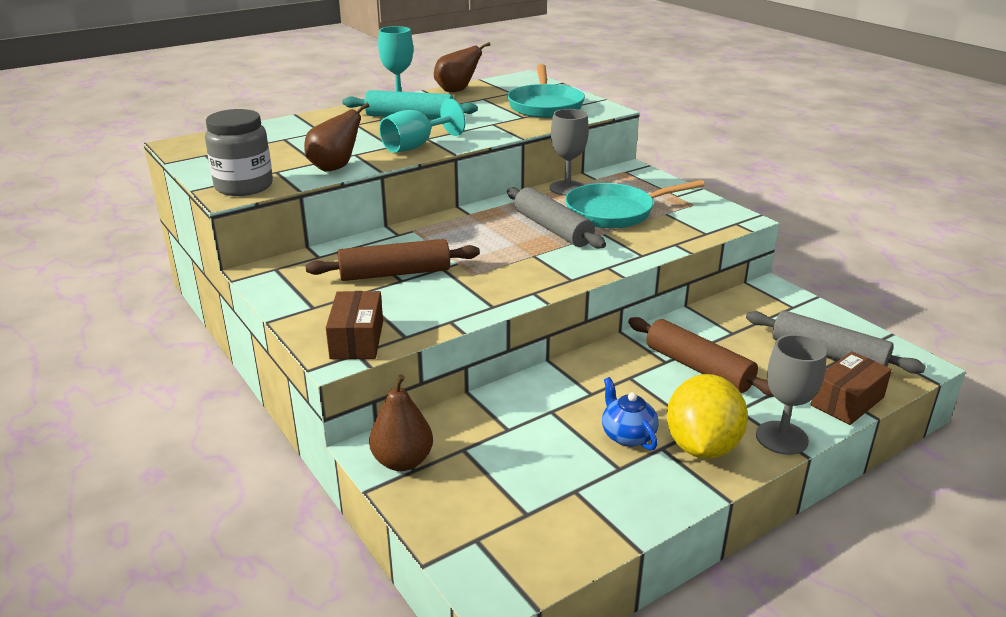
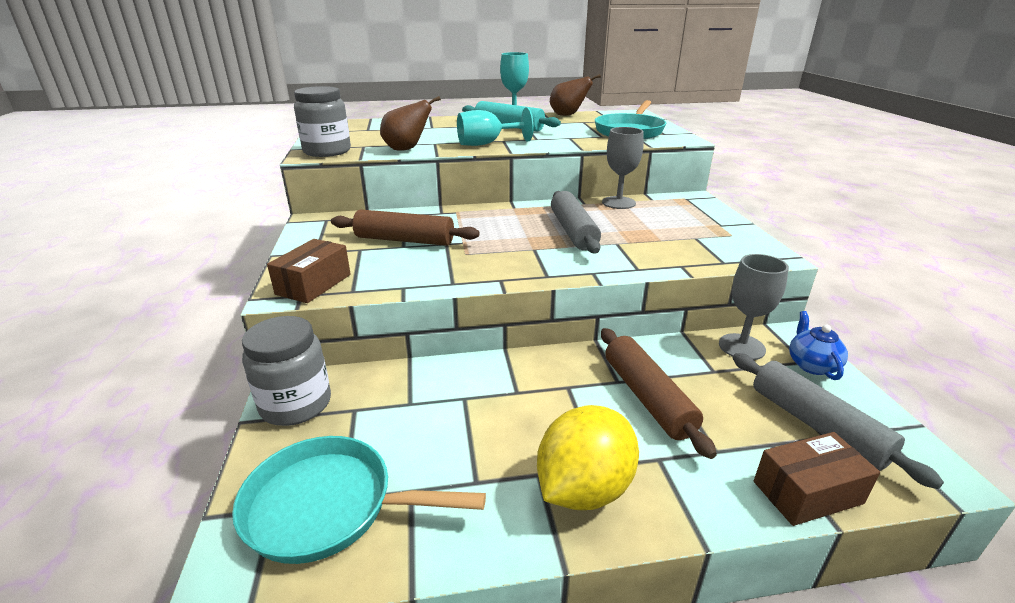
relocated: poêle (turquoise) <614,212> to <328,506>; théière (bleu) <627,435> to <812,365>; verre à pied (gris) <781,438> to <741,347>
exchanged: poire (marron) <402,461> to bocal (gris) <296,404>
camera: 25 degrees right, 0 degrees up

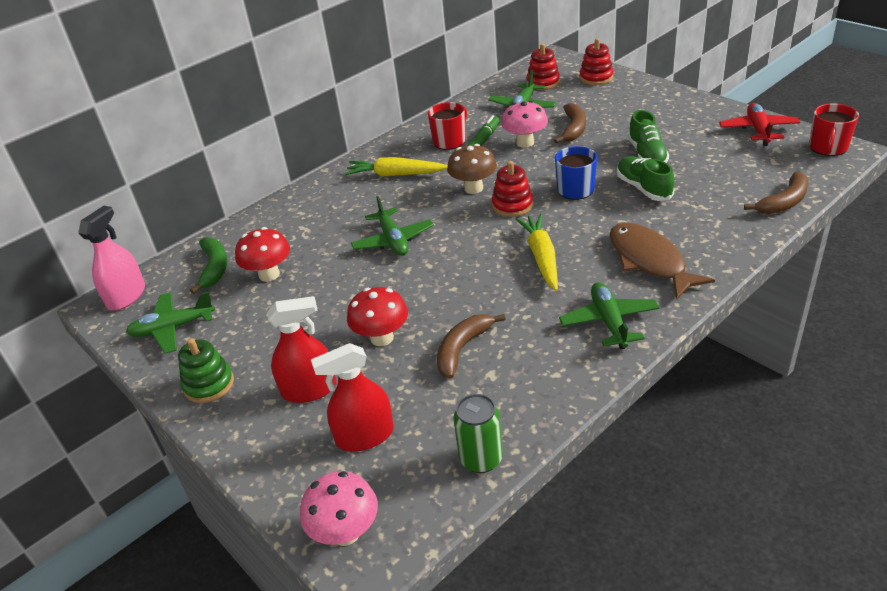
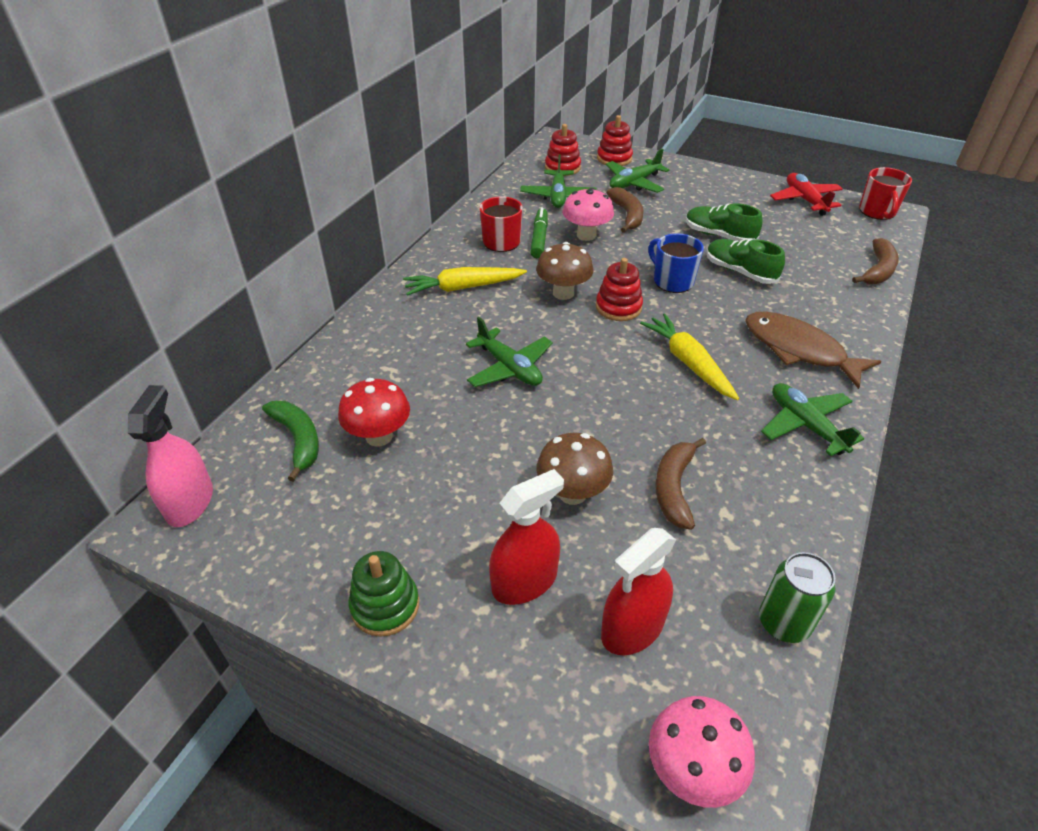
relocated: avion (vert) <173,328> to <634,183>
colour: champignon (rouge) <382,338> to champignon (marron) <572,493>
spun: chaussure (vert) <647,155> = <719,235> 150 degrees clockwise
camera: 25 degrees left, 5 degrees up

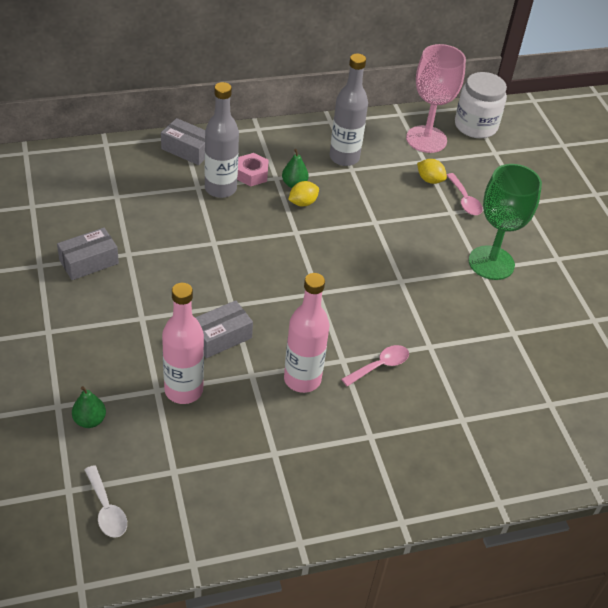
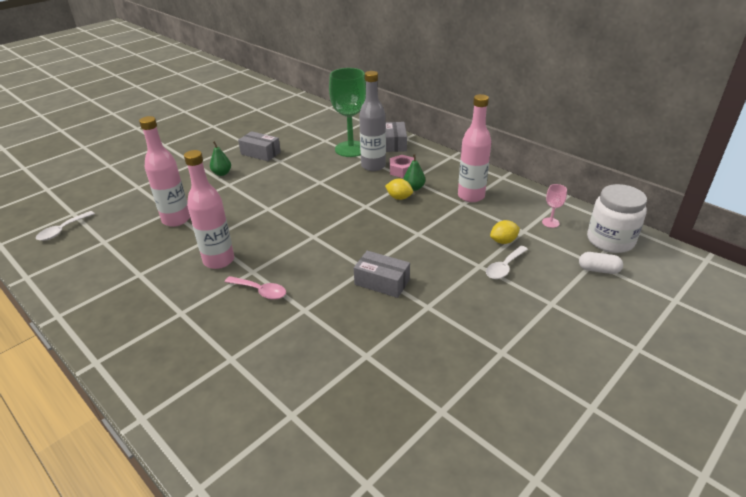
appeared: gélule (blanc) <598,270>
relocated: poire (vert) <90,420> to <222,173>; boîte (gris) <221,337> to <382,282>; verre à pied (vert) <491,263> to <351,149>
colour: bouteille (gris) <344,157> to bouteille (rose) <471,196>; cuillère (rose) <464,200> to cuillère (blanc) <504,267>
spun: citron (jaune) <430,180> = <503,241> 60 degrees clockwise
size: verre à pied (rose) <426,139> = <550,222> x0.42
camera: 65 degrees right, 10 degrees down

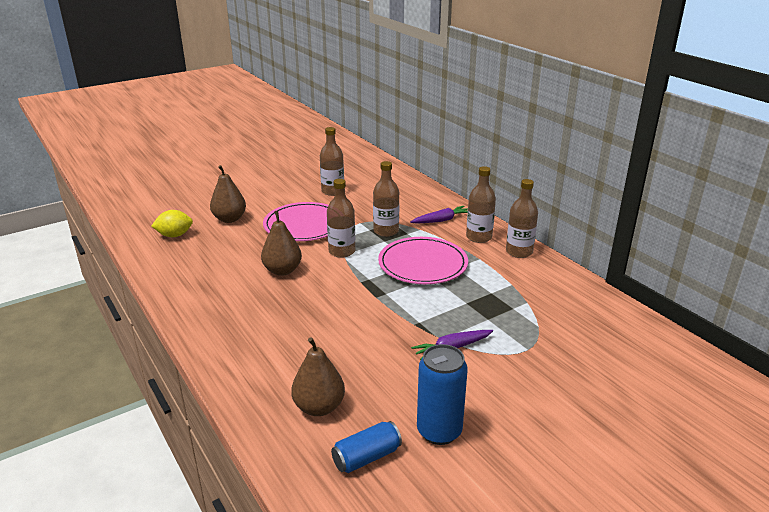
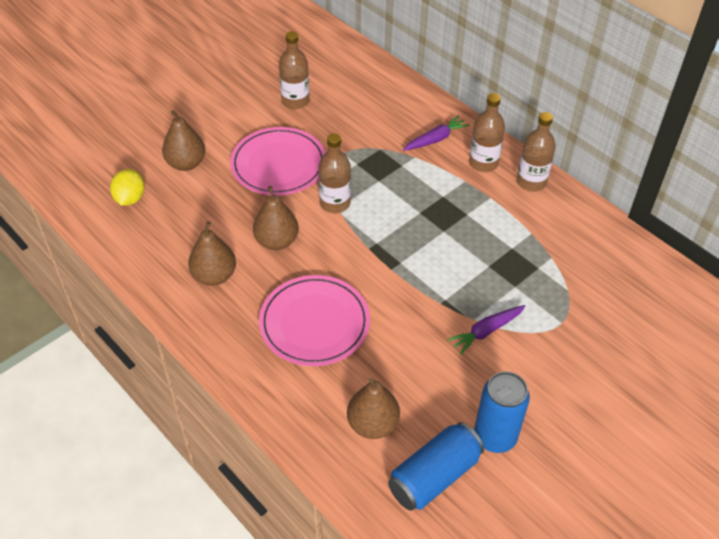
missing: bouteille (marron) <386,231>
appeared: poire (marron) <214,276>
relocated: assiette (rose) <423,264> to <314,323>
spun: citron (jaune) <174,235> = <130,198> 60 degrees counterclockwise
size: canette (bleu) <366,457> = <434,476> x1.52
camera: 10 degrees left, 20 degrees up

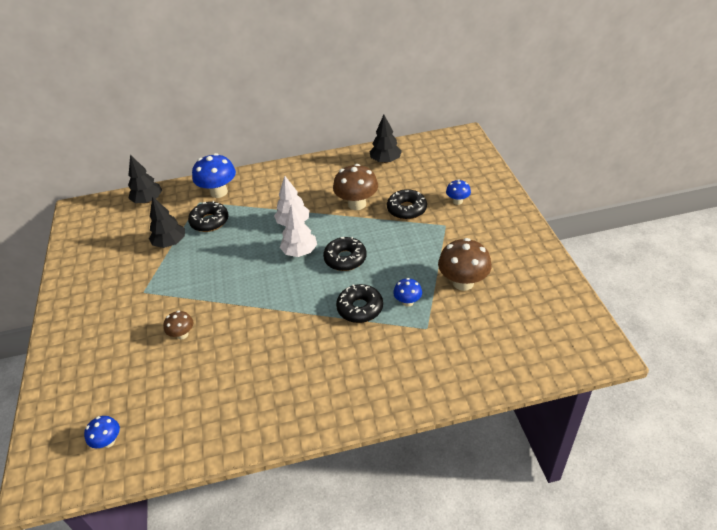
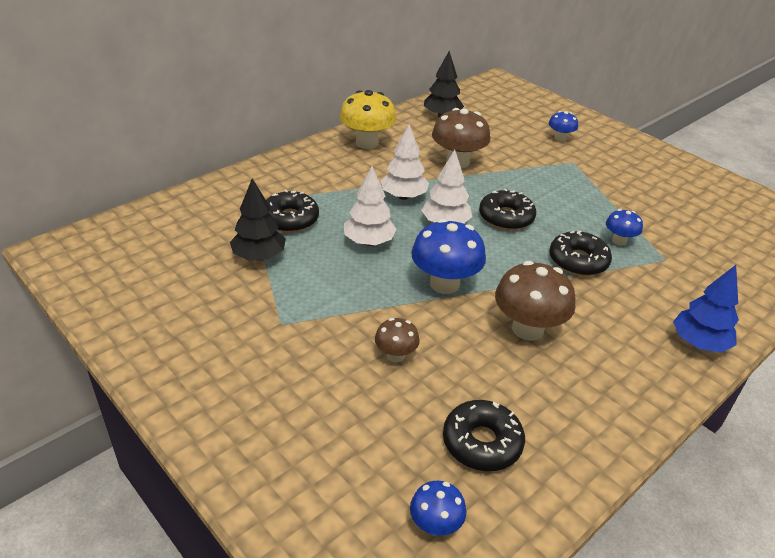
missing: arbre (noir) <148,200>
appeared: champignon (jaune) <367,143>; arbre (blanc) <369,242>; arbre (bleu) <699,343>
relocated: champignon (bleu) <219,192> to <444,284>; beignet (noir) <406,209> to <482,443>; champignon (marron) <463,282> to <527,329>
camera: 35 degrees left, 5 degrees down

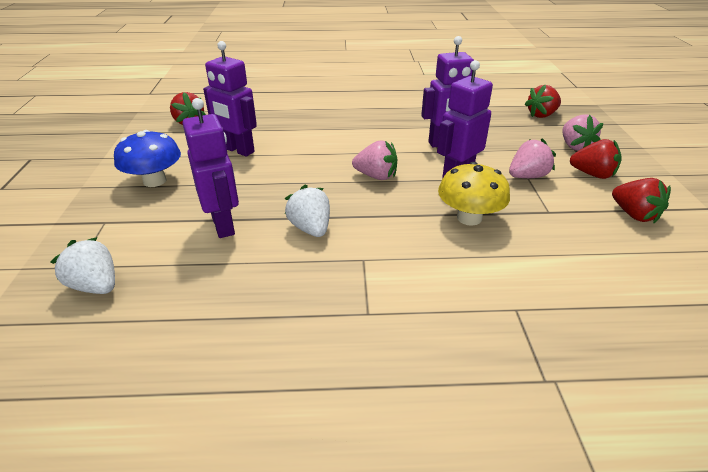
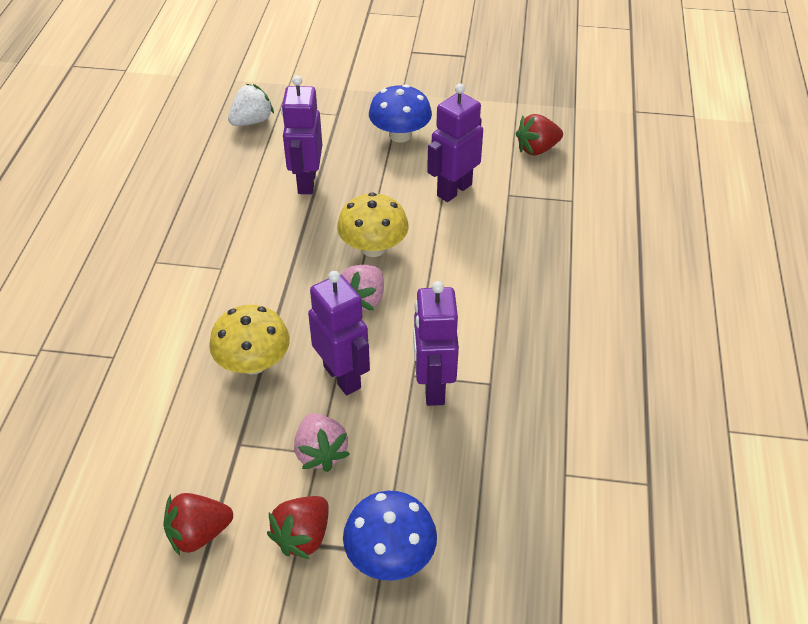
missing: fraise (blanc) <310,228>; fraise (rouge) <541,115>
appeared: champignon (jaune) <373,248>
exchanged: fraise (rose) <574,146> to champignon (bleu) <390,556>
spun: robot (violet) <224,225> = <306,182> 105 degrees clockwise
camera: 100 degrees right, 10 degrees up

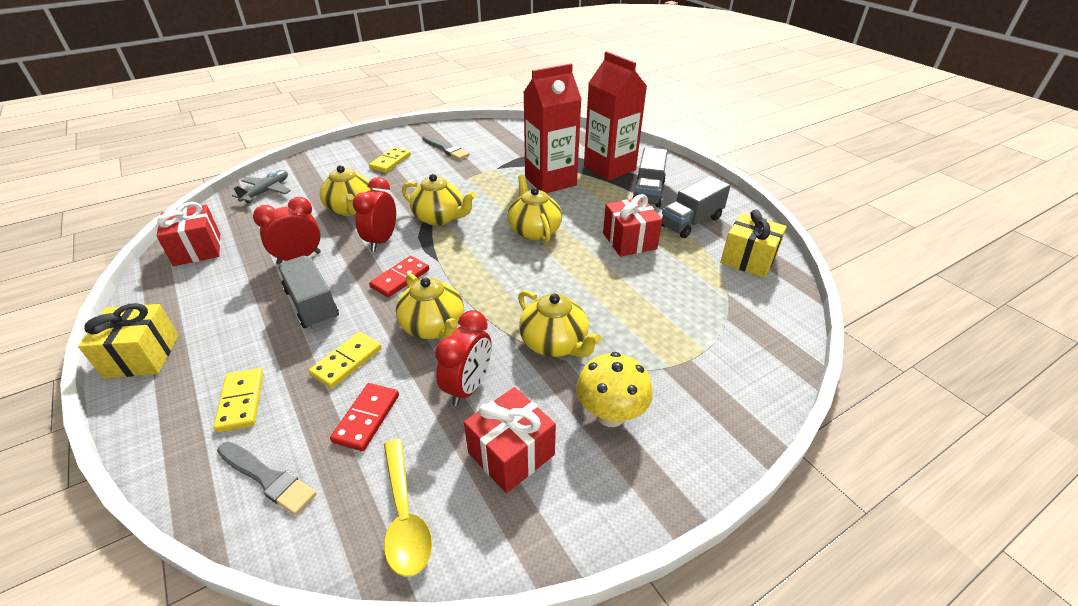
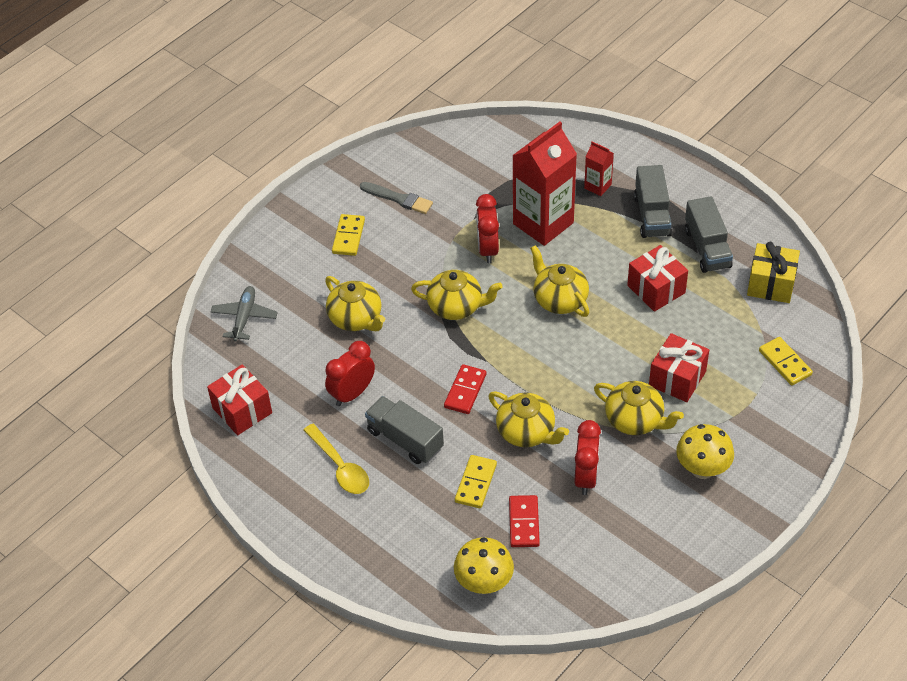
missing: cadeau (jaune) <142,356>
relocated: domino (jaune) <241,401> to <785,363>; réveil (rouge) <382,241> to <487,249>; cuillère (jaune) <405,516> to <340,467>; cadeau (rouge) <511,454> to <677,378>
exchanged: pinceau (gris) <267,478> to champignon (jaune) <484,583>
spun: camion (gris) <691,222> = <707,248> 45 degrees counterclockwise
size: brique de lait (rouge) <609,168> = <597,186> x0.47
camera: 15 degrees left, 10 degrees up

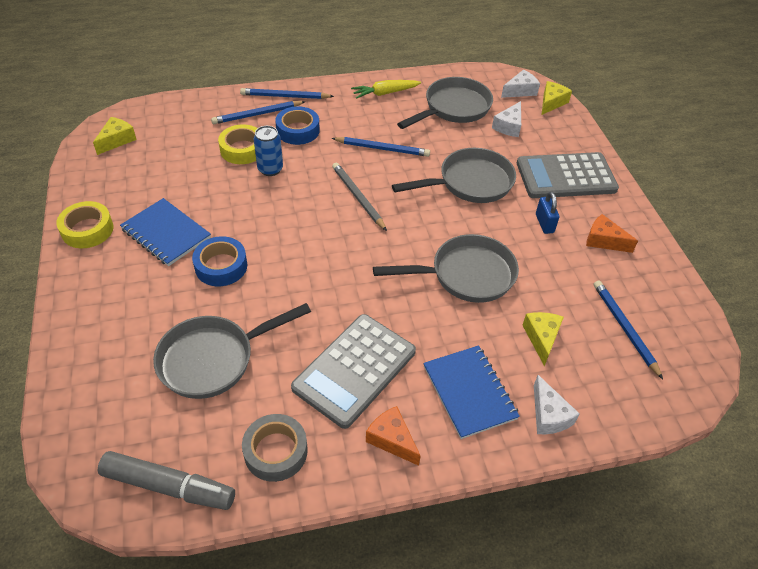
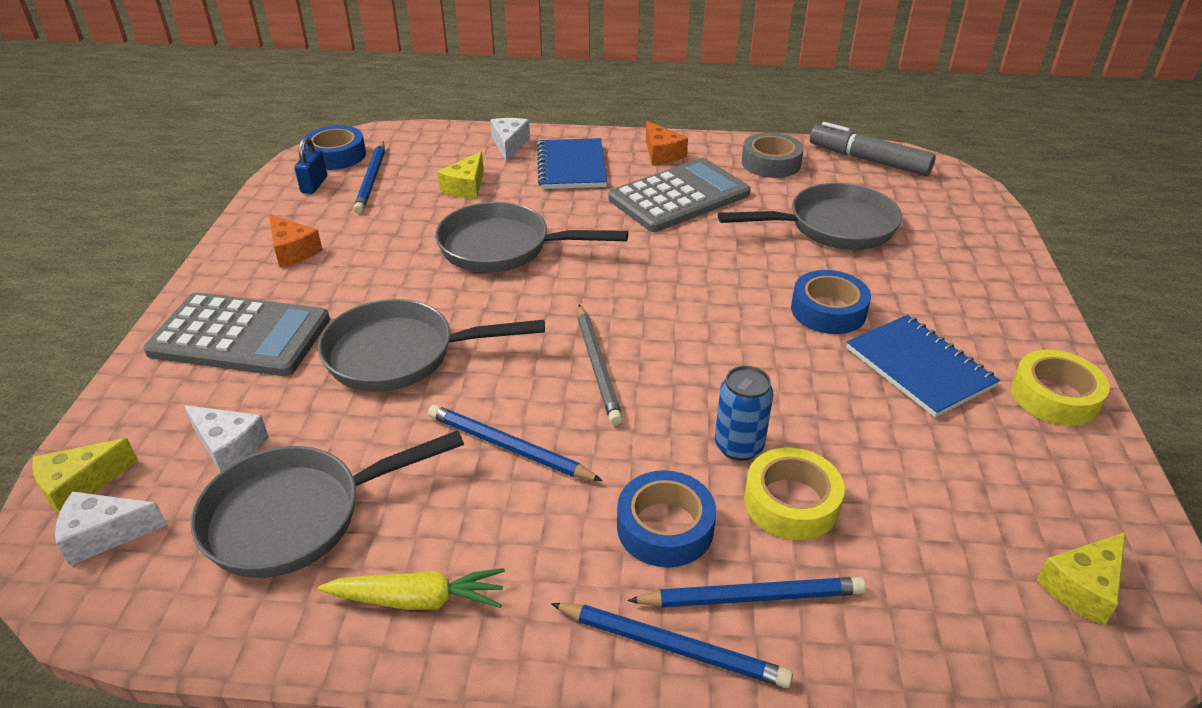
appeared: ruban adhésif (bleu) <336,155>
relocated: cadenas (bleu) <544,223> to <314,185>
spun: fromage (blanc) <509,126> = <229,446> 75 degrees clockwise
camera: 160 degrees left, 10 degrees down

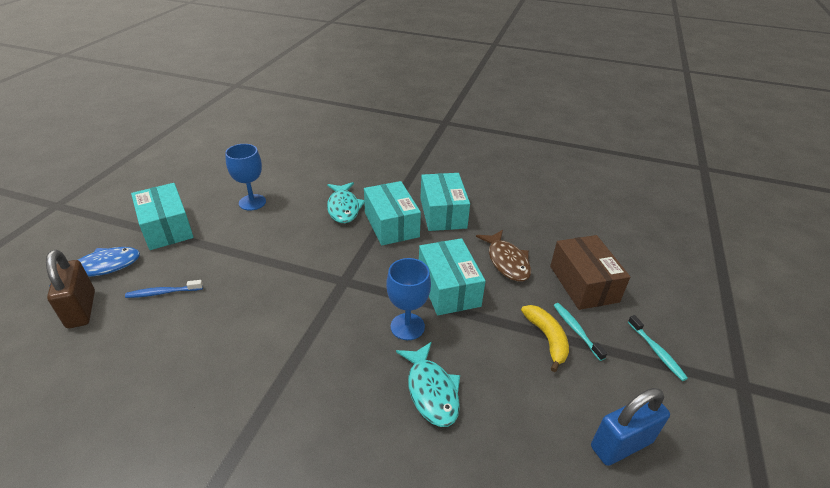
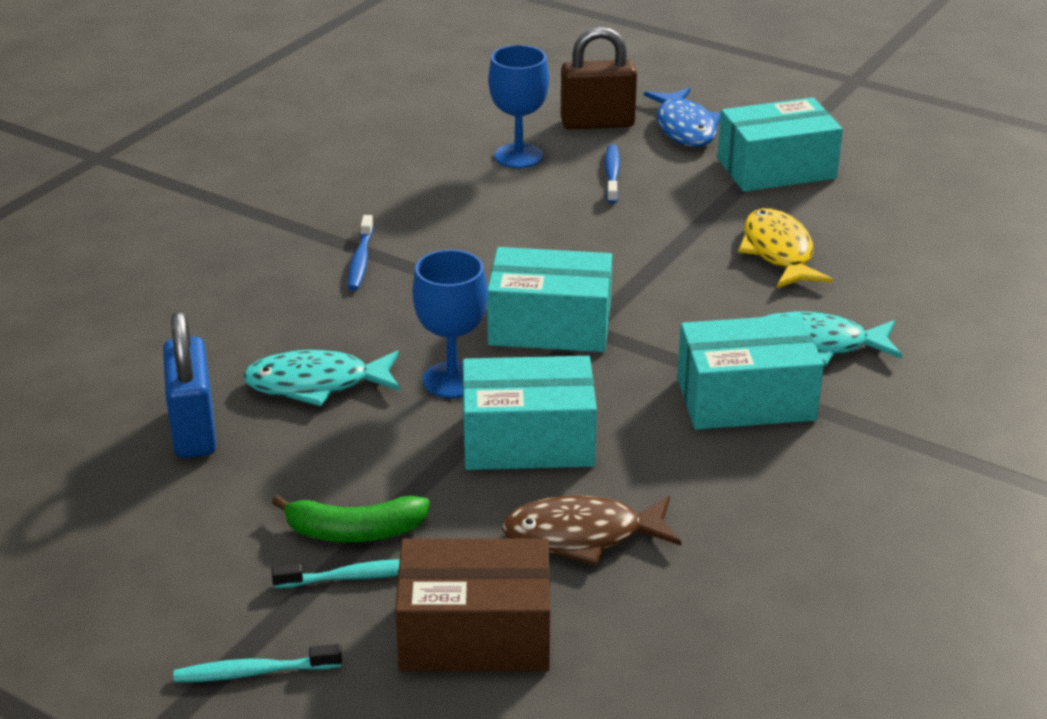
appeared: brosse à dents (bleu) <360,261>; poisson (jaune) <778,252>
relocated: verre à pied (bleu) <252,202> to <518,156>; boîte (turquoise) <443,213> to <550,326>; cadenas (bleu) <621,444> to <194,430>
colour: banane (jaune) <547,338> to banane (vert) <354,531>
camera: 105 degrees right, 5 degrees down

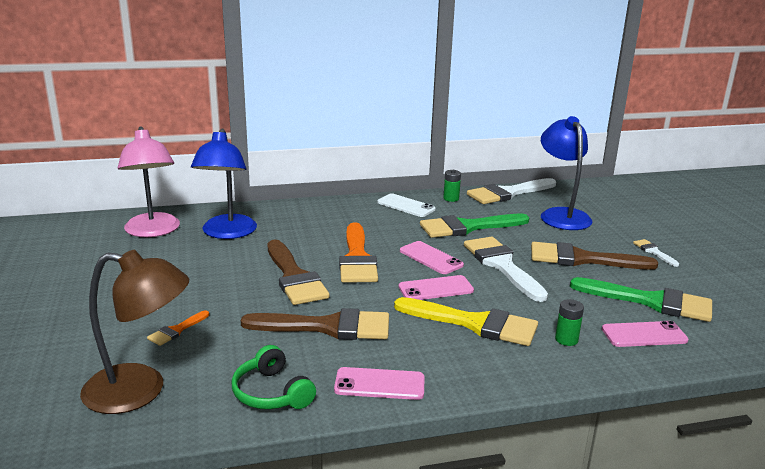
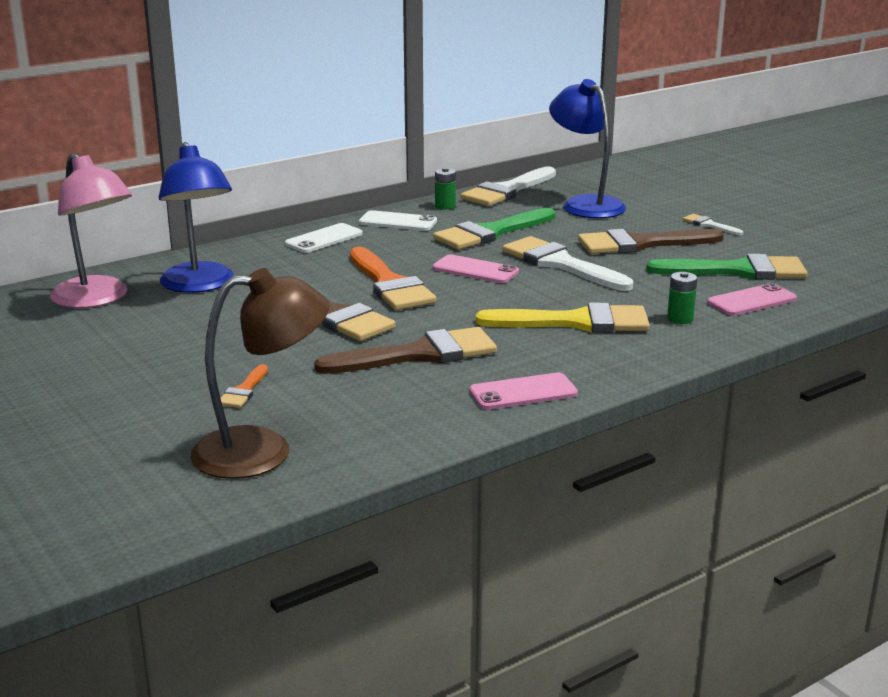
missing: casque audio (vert) <271,393>; téléphone (rose) <435,289>
appeared: téléphone (blanc) <324,239>
camera: 20 degrees left, 0 degrees up

